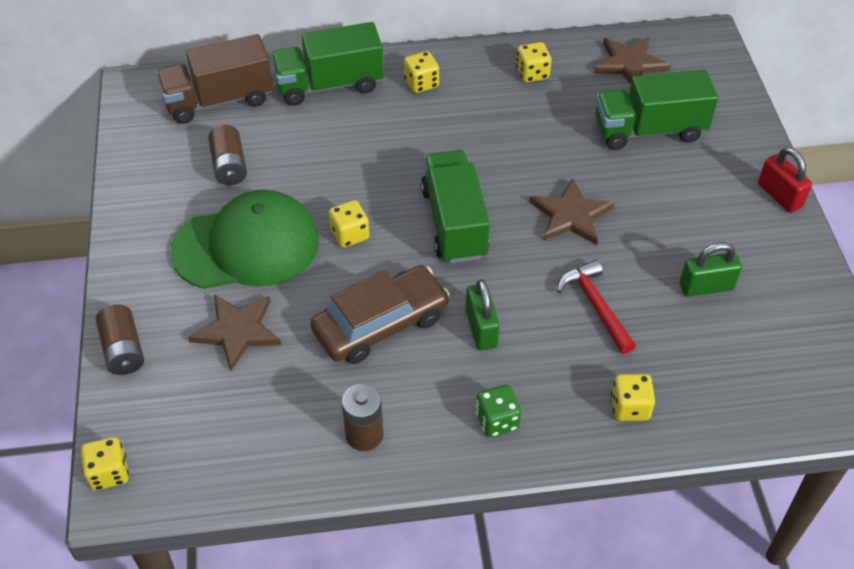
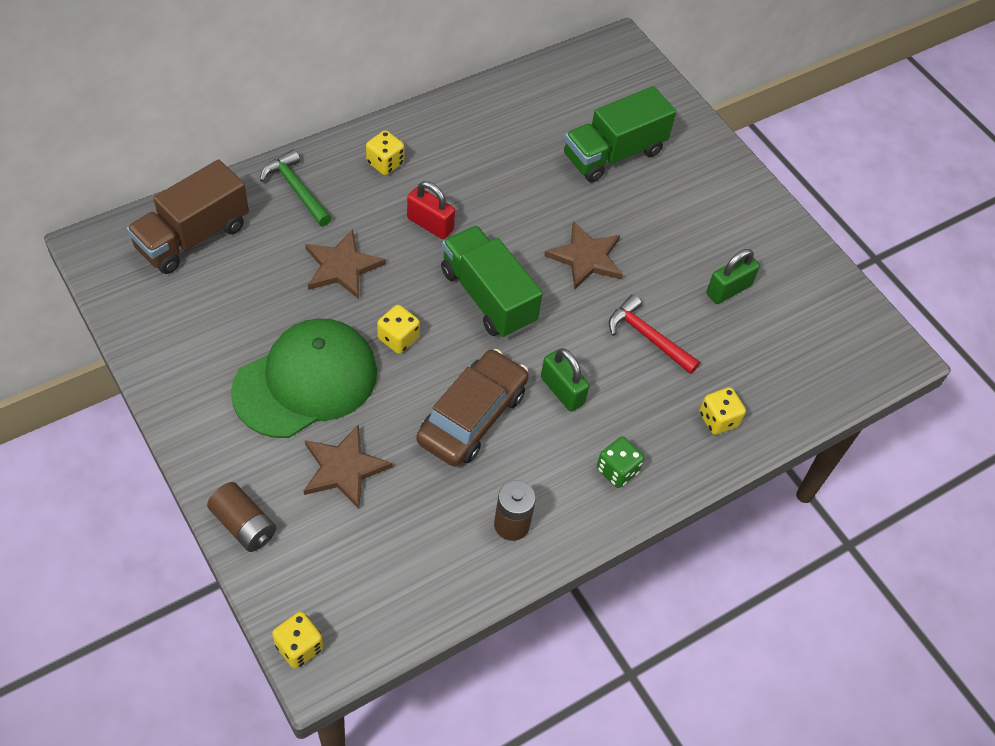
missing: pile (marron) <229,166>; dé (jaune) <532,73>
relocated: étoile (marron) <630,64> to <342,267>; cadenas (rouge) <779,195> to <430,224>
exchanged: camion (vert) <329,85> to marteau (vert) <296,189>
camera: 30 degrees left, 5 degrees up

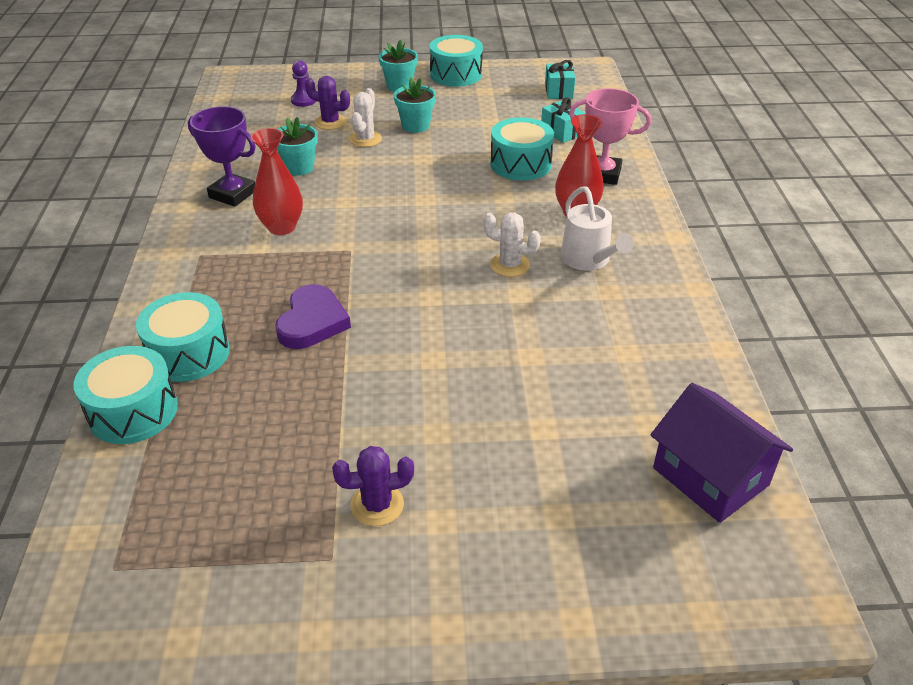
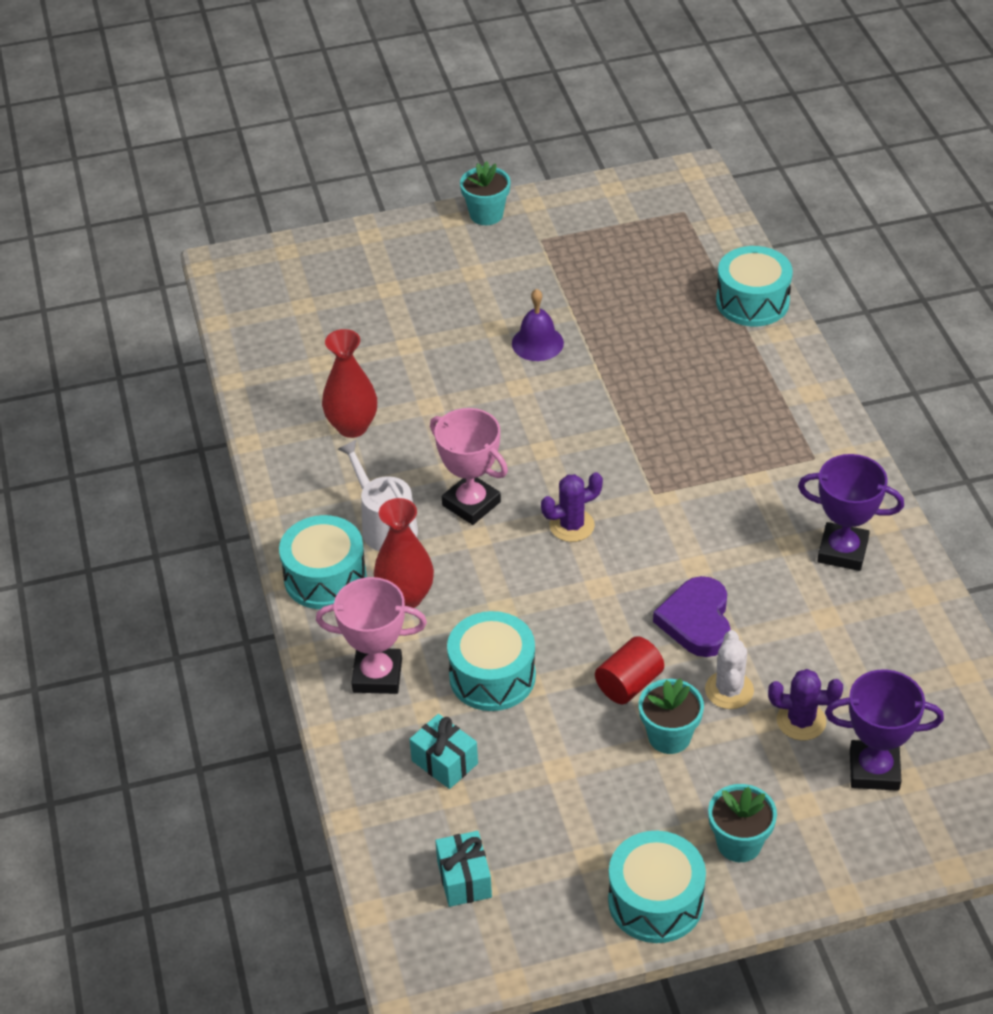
missing: maison (violet) <710,476>
appeared: cloche (violet) <537,343>; cylindre (rouge) <629,684>
relocated: tambour (turquoise) <188,353> to <325,577>; vase (rouge) <281,227> to <352,427>; cœur (violet) <312,322> to <696,621>; pot de fleurs (turquoise) <299,167> to <486,214>; cactus (violet) <377,505> to <572,525>
exchanged: pion (violet) <303,100> to trophée (violet) <874,770>; cactus (blanc) <510,265> to trophée (rose) <471,503>
camera: 170 degrees right, 5 degrees up

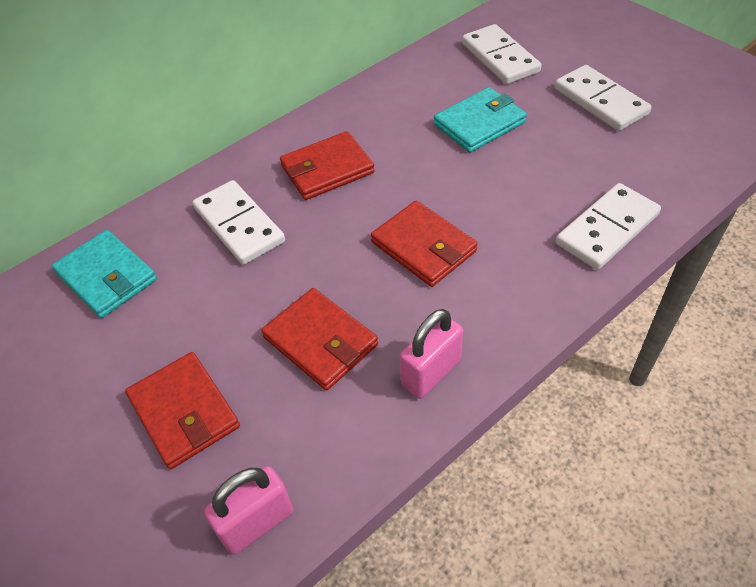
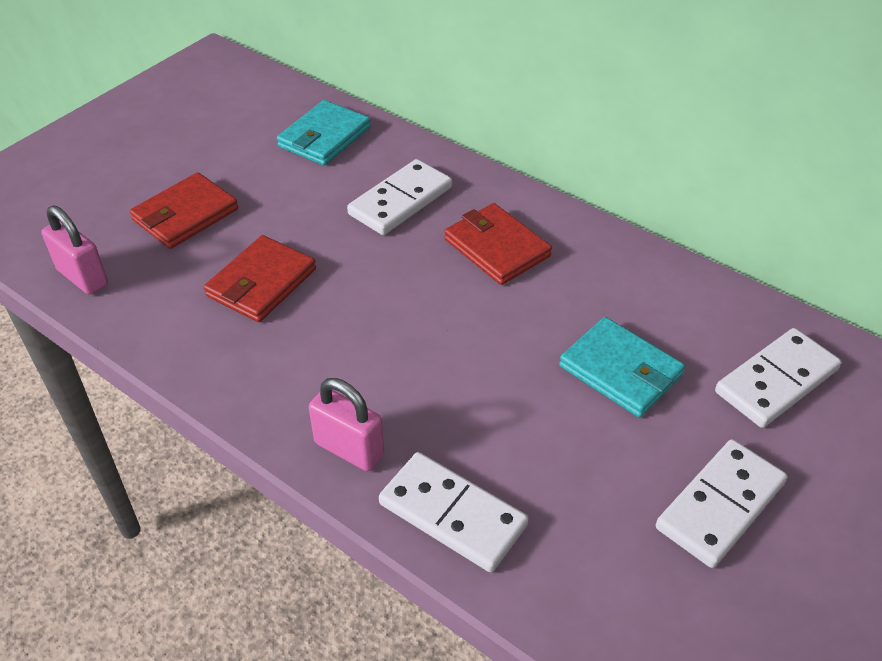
missing: portefeuille (rouge) <423,247>
relocated: cadenas (rose) <431,373> to <349,449>
camera: 75 degrees right, 5 degrees down

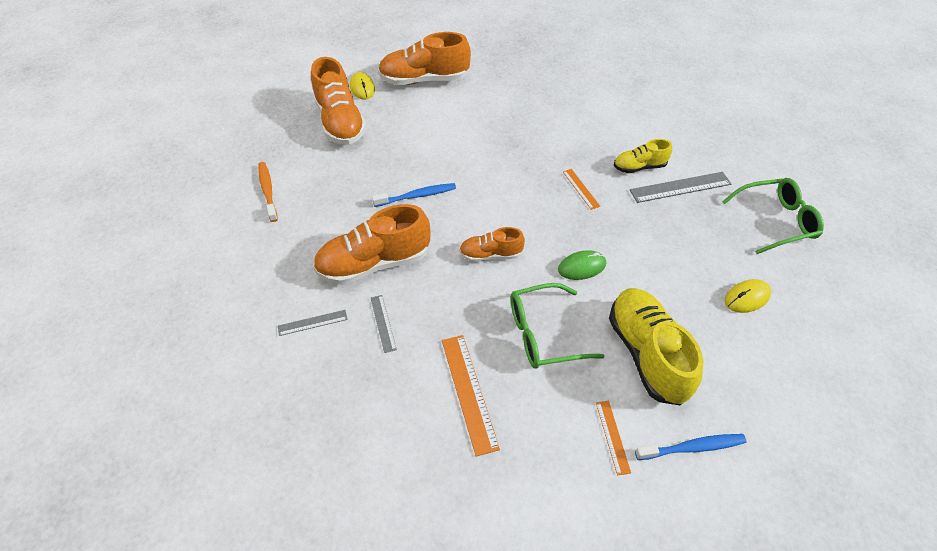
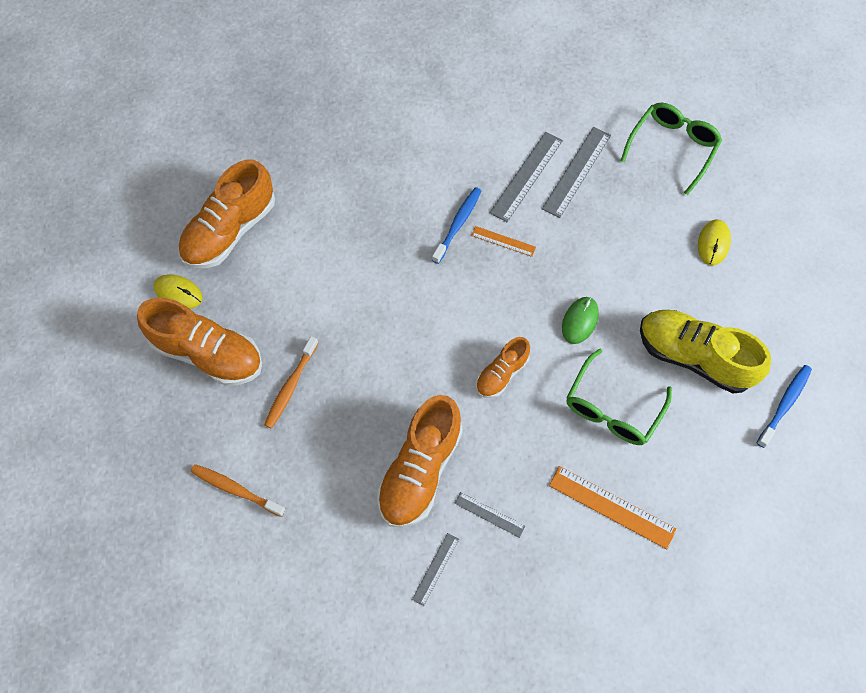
missing: règle (orange) <612,436>
appeared: brosse à dents (orange) <291,386>
relocated: brosse à dents (bleu) <417,196> to <458,224>
exchanged: chaussure (jaune) <639,167> to règle (gris) <526,176>
camera: 45 degrees left, 15 degrees up

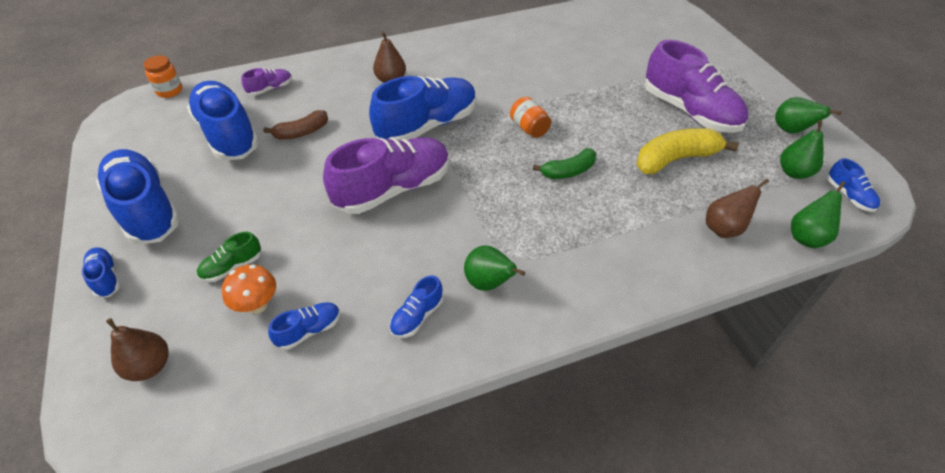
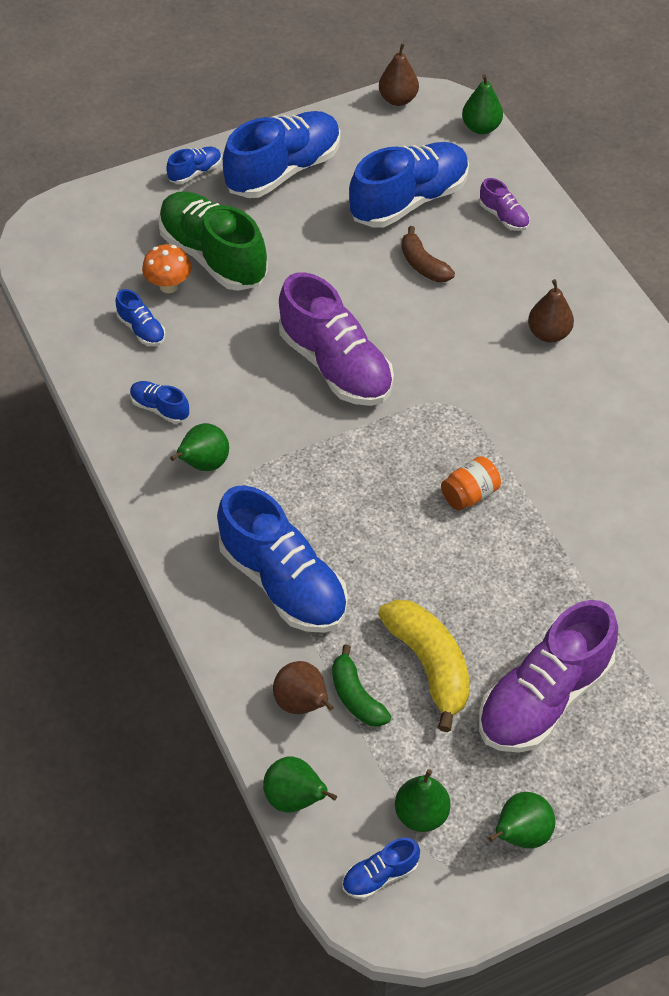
relocated: poire (marron) <150,366> to <398,99>; chaussure (bleu) <427,125> to <283,582>; banane (vert) <568,171> to <356,697>
exchanged: bocal (orange) <169,91> to poire (vert) <481,127>
size: chaussure (vert) <232,267> = <213,256> x2.24
camera: 85 degrees right, 5 degrees up

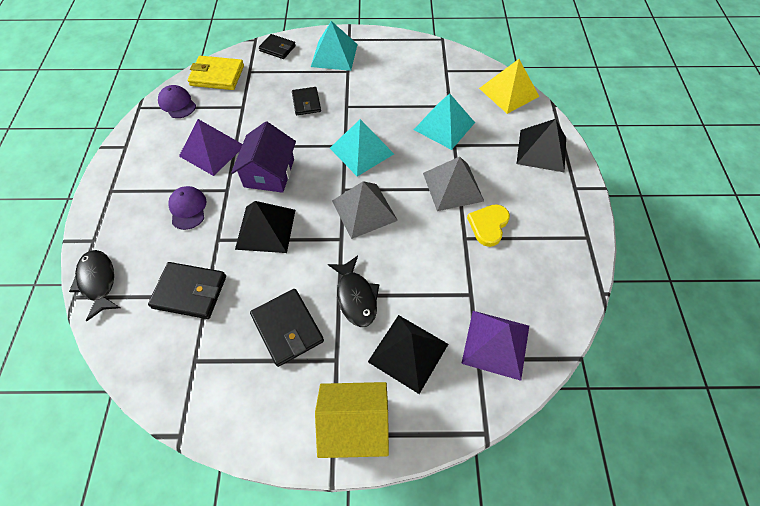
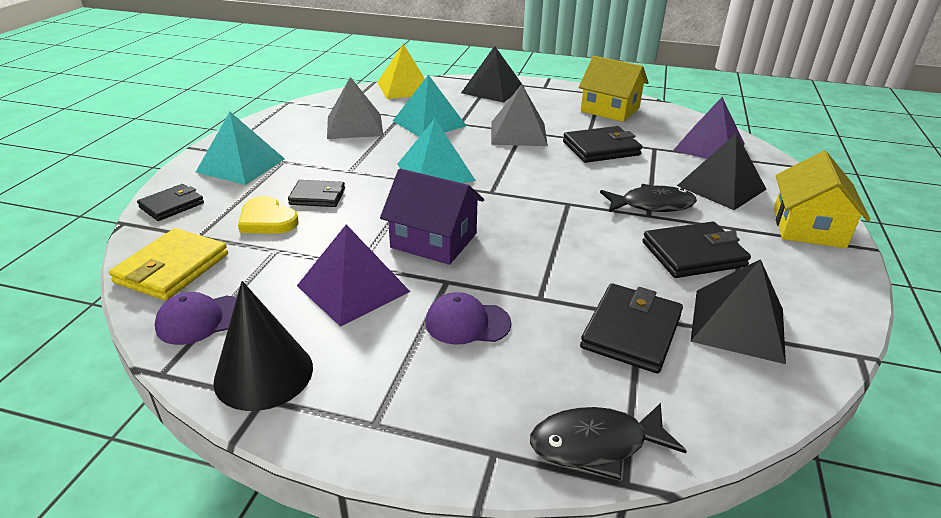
appeared: cône (noir) <264,374>; portefeuille (noir) <601,148>; maison (jaune) <610,110>
relocated: pyramide (noir) <265,229> to <738,324>; pyramide (gris) <364,210> to <355,126>; cœur (jaune) <488,225> to <267,220>
camera: 75 degrees left, 25 degrees down

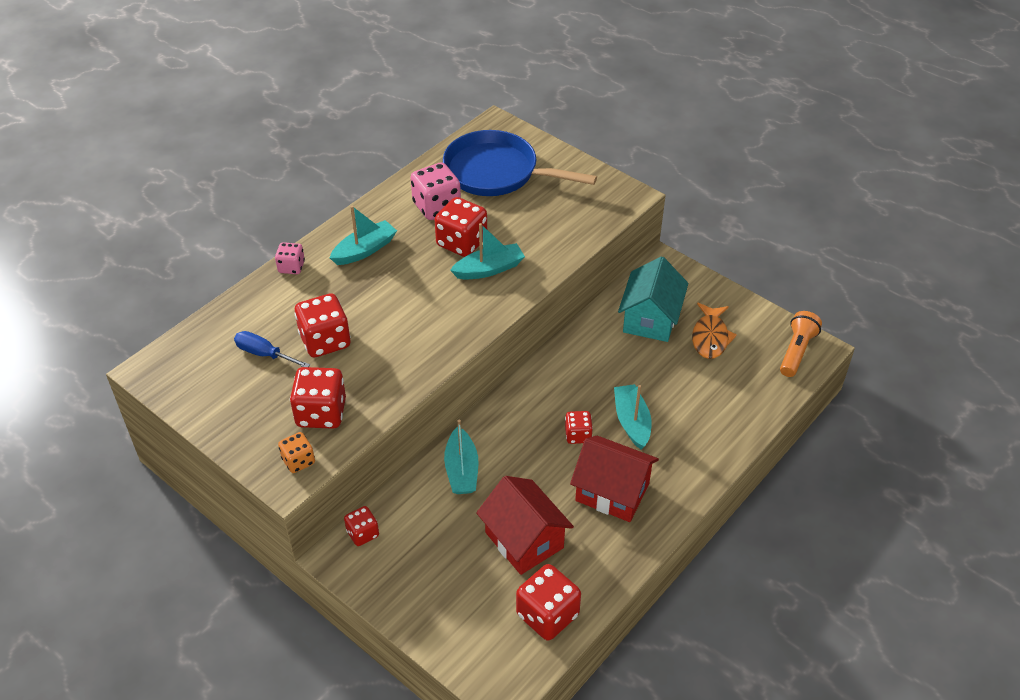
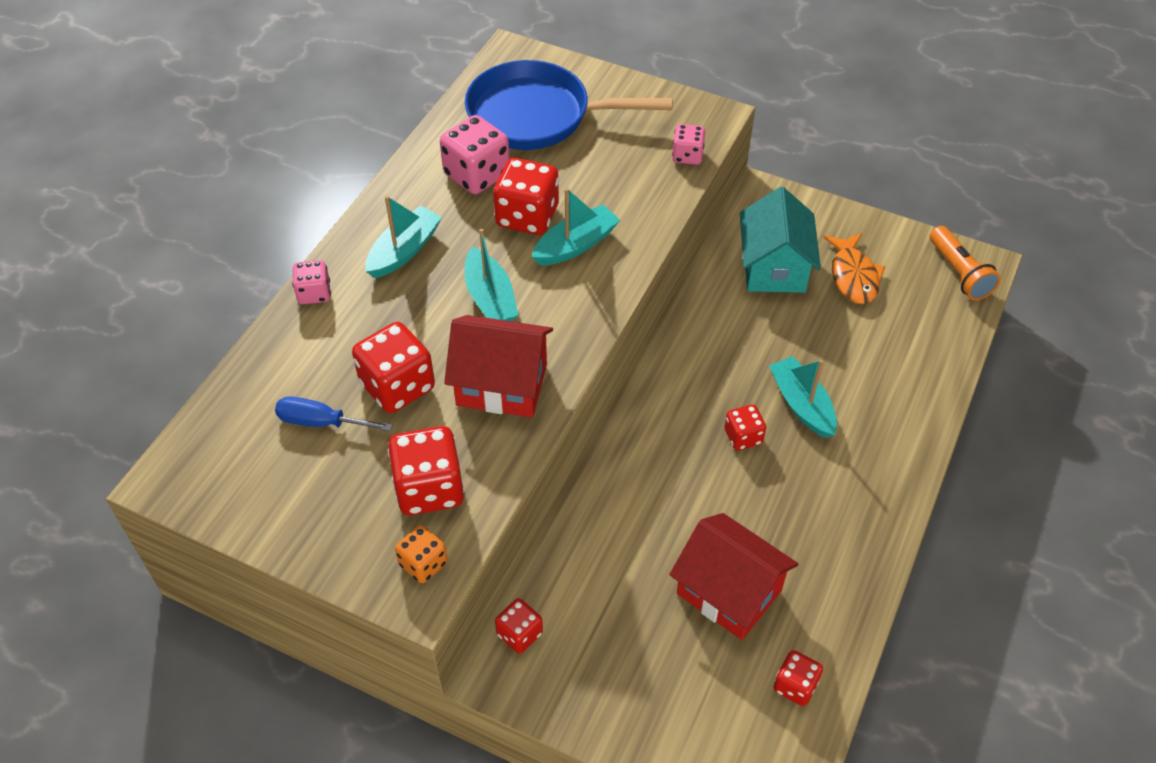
appeared: dé (rose) <687,156>
relocated: bateau (turquoise) <461,470> to <490,298>; maison (rouge) <612,492> to <502,384>
spun: lampe de poche (orange) <796,351> = <959,273> 150 degrees clockwise
size: dé (rouge) <547,615> = <795,686> x0.57
camera: 15 degrees left, 5 degrees up

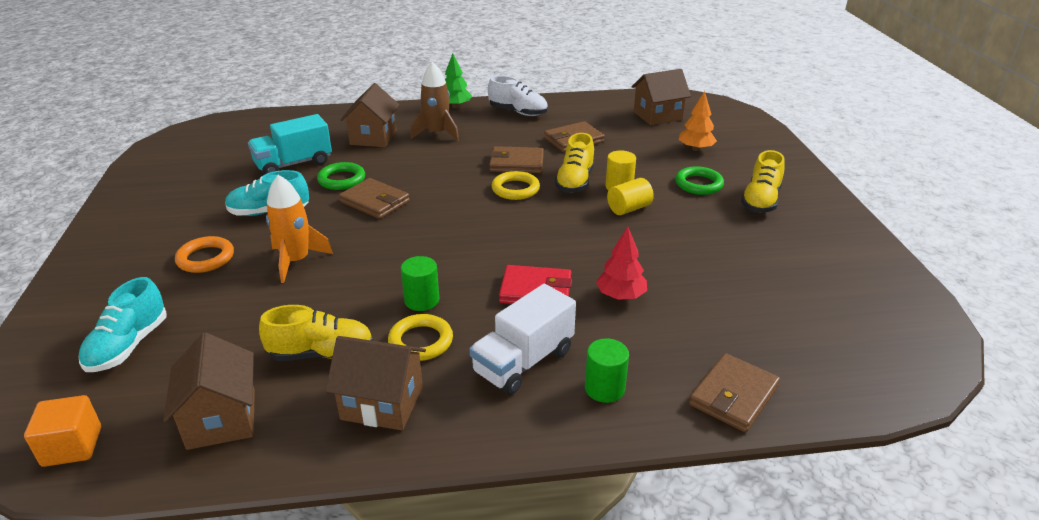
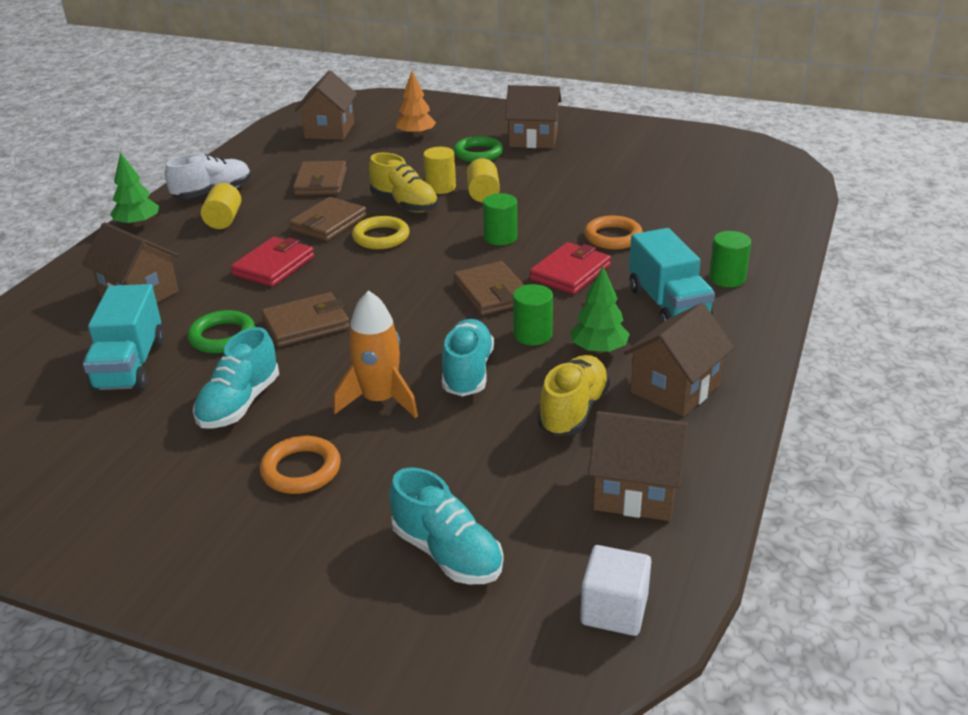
missing: fusée (marron) <437,133>
appeared: cylindre (jaune) <224,220>; portefeuille (rouge) <274,266>; chaussure (turquoise) <467,372>; cylindre (vert) <500,237>
relocated: portefeuille (marron) <733,396> to <492,293>
exchanged: anneau (jaune) <421,341> to arbre (vert) <599,349>; arbre (rouge) <620,296> to anneau (orange) <613,237>; chaussure (jaune) <760,201> to maison (marron) <533,139>
colour: cube (orange) <72,446> to cube (blanc) <614,610>; camion (blanc) <523,362> to camion (turquoise) <668,305>
camera: 60 degrees left, 0 degrees up

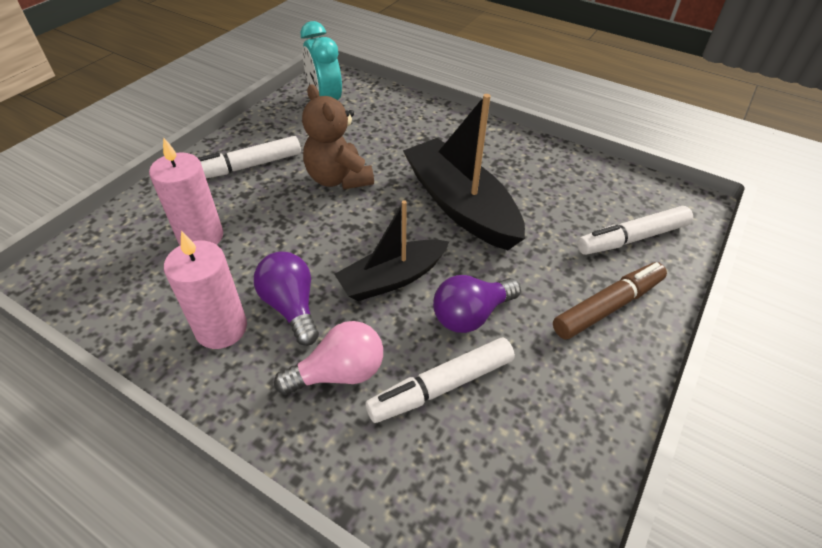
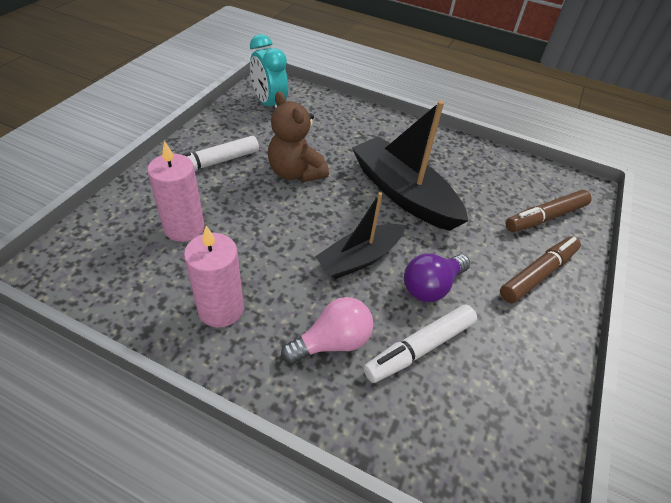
missing: ampoule (violet) <291,306>
colour: feutre (blanc) <632,238> to feutre (marron) <545,217>
camera: 10 degrees left, 0 degrees up

